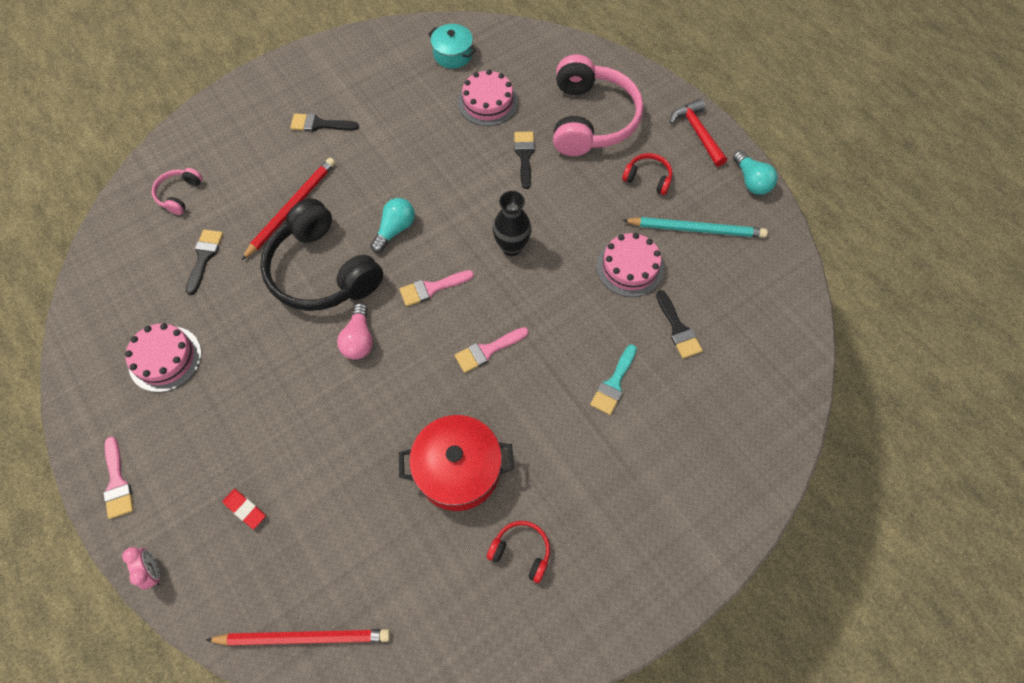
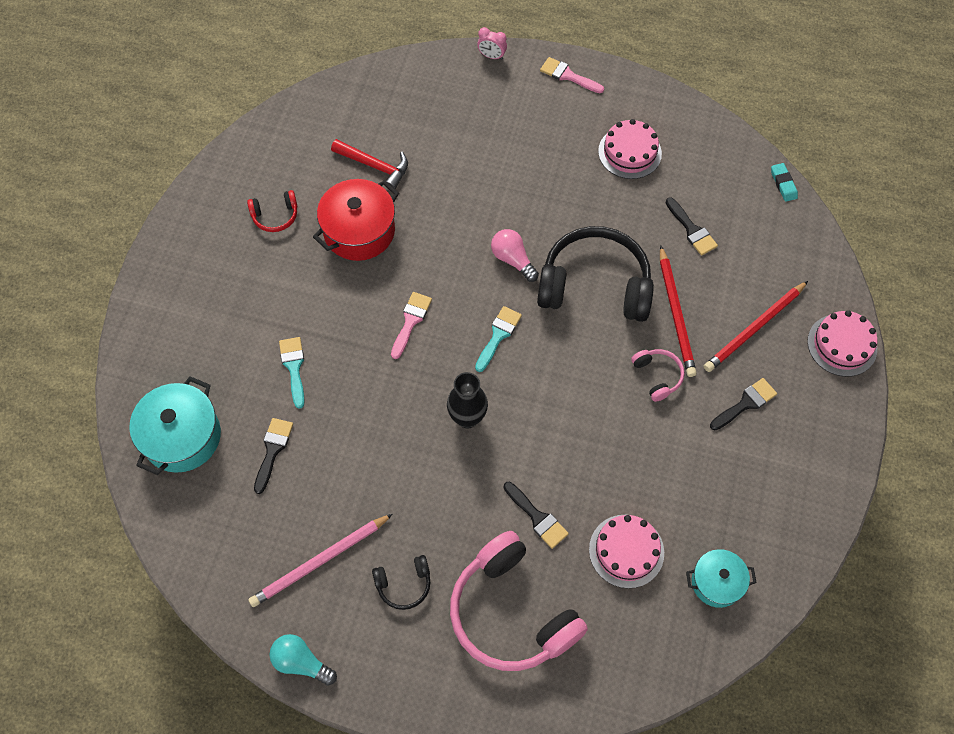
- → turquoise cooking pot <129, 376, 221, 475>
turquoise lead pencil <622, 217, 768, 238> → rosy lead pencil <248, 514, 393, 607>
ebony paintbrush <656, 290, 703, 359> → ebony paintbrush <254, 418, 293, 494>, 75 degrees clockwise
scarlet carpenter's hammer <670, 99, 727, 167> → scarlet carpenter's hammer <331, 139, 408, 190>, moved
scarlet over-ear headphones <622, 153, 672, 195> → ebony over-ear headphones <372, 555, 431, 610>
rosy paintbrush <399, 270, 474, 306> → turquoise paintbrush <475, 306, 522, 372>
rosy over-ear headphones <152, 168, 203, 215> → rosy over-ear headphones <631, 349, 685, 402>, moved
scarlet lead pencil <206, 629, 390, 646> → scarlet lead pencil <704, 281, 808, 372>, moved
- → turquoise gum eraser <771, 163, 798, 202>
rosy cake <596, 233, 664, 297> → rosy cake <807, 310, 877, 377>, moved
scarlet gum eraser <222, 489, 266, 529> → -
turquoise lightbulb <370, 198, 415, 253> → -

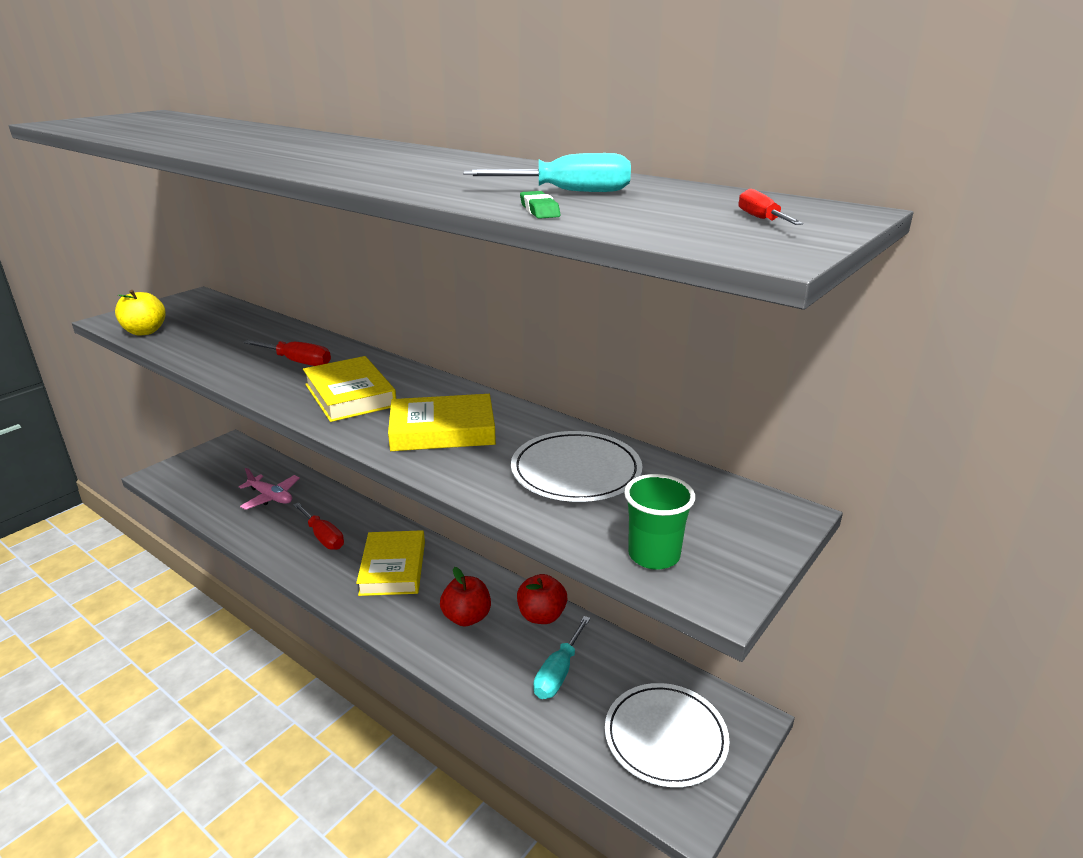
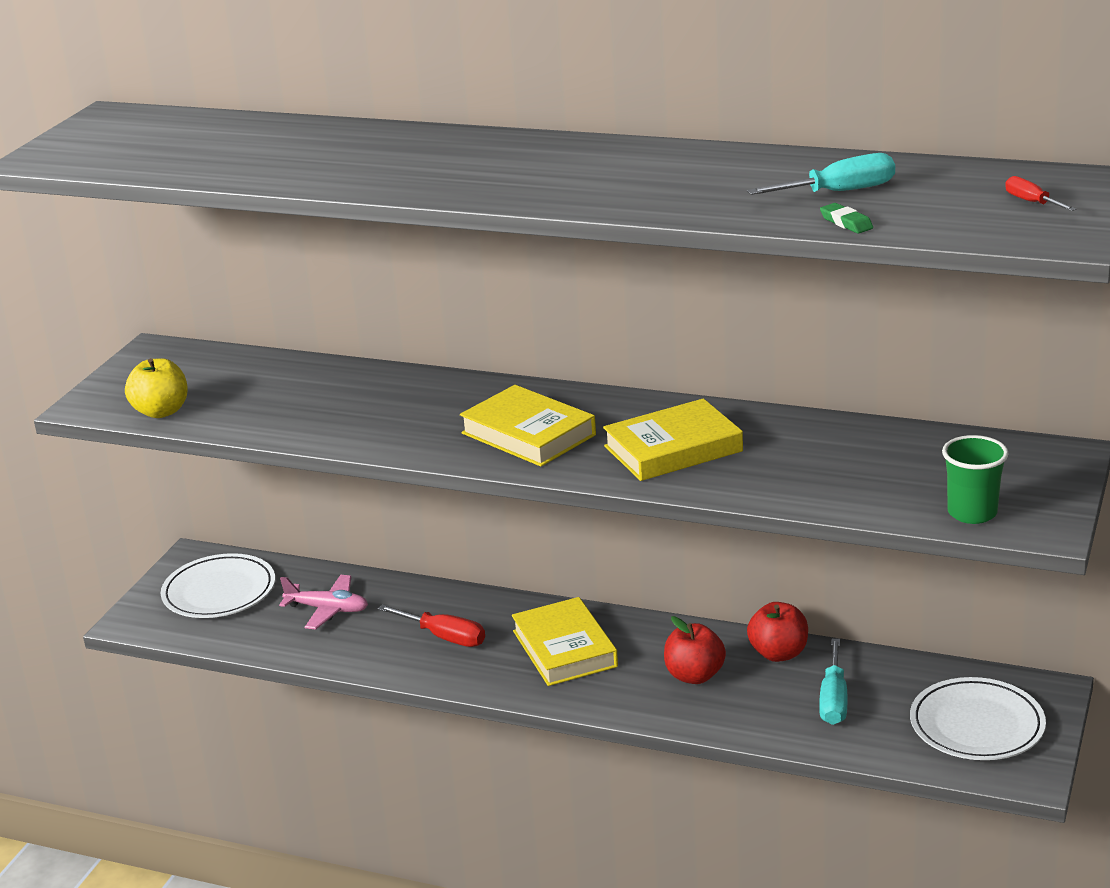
pure white flat dish <511, 431, 642, 502> → pure white flat dish <161, 553, 275, 618>, moved
scarlet hand screwdriver <243, 340, 331, 366> → -

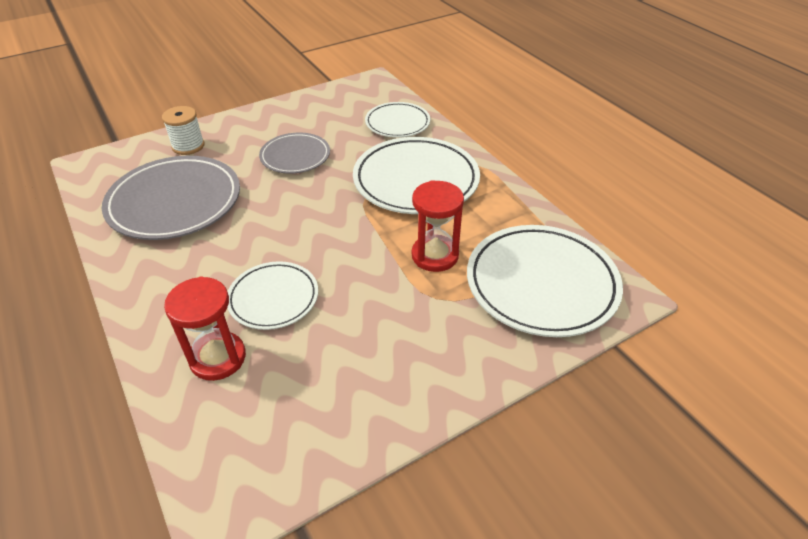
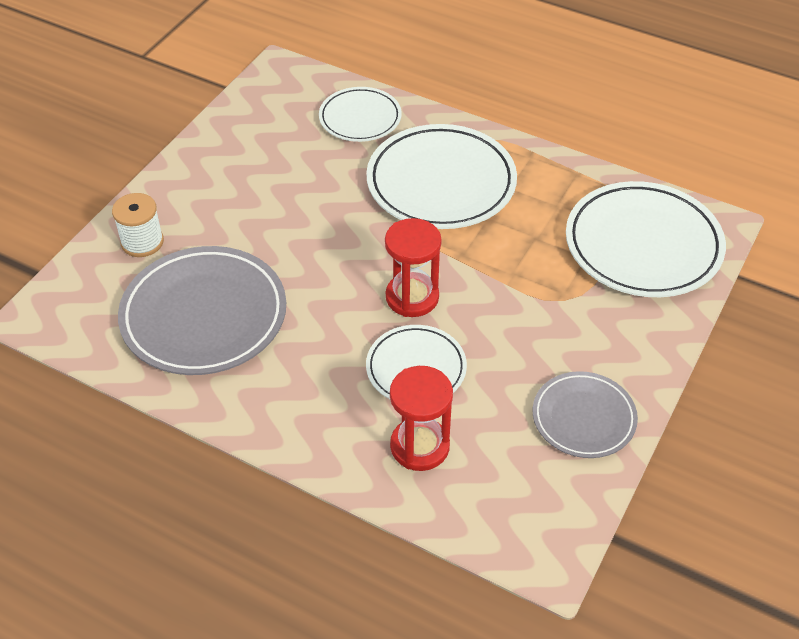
scarlet sandglass <412, 180, 464, 272> → scarlet sandglass <385, 218, 441, 317>, moved
gray flat dish <259, 133, 330, 174> → gray flat dish <533, 371, 638, 458>, moved

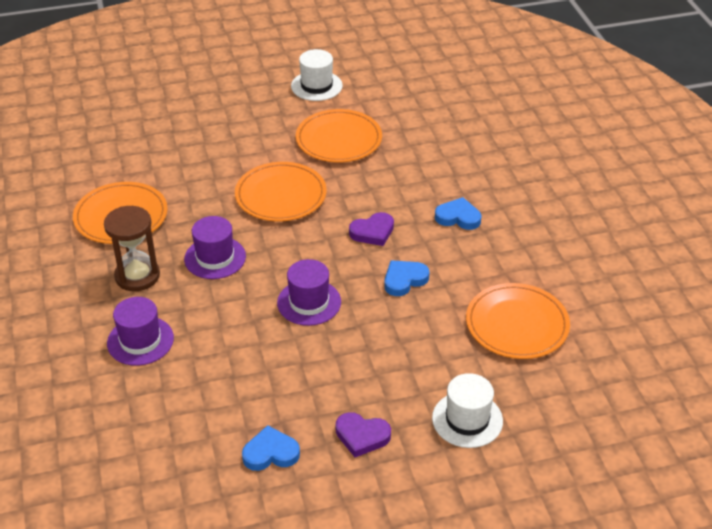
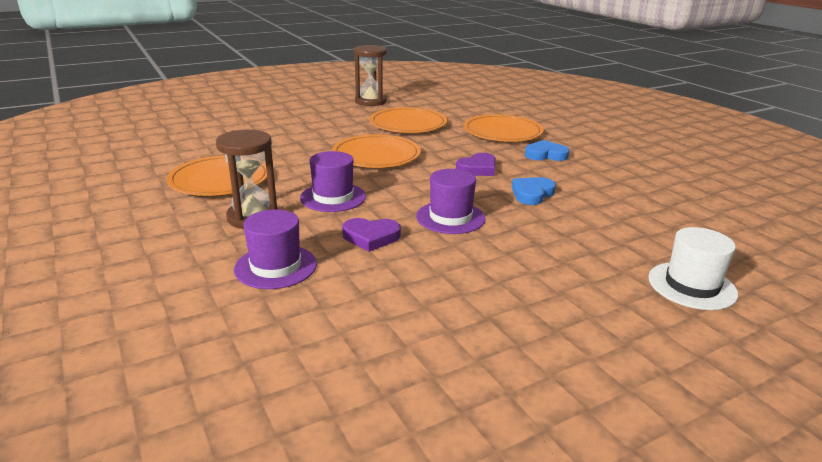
violet heart <336, 412, 391, 457> → violet heart <342, 218, 401, 252>, moved
pure white hat <291, 49, 343, 101> → dark brown sandglass <354, 45, 387, 106>
orange flat dish <466, 283, 570, 359> → orange flat dish <464, 114, 544, 142>, moved
royal blue heart <242, 425, 300, 471> → -

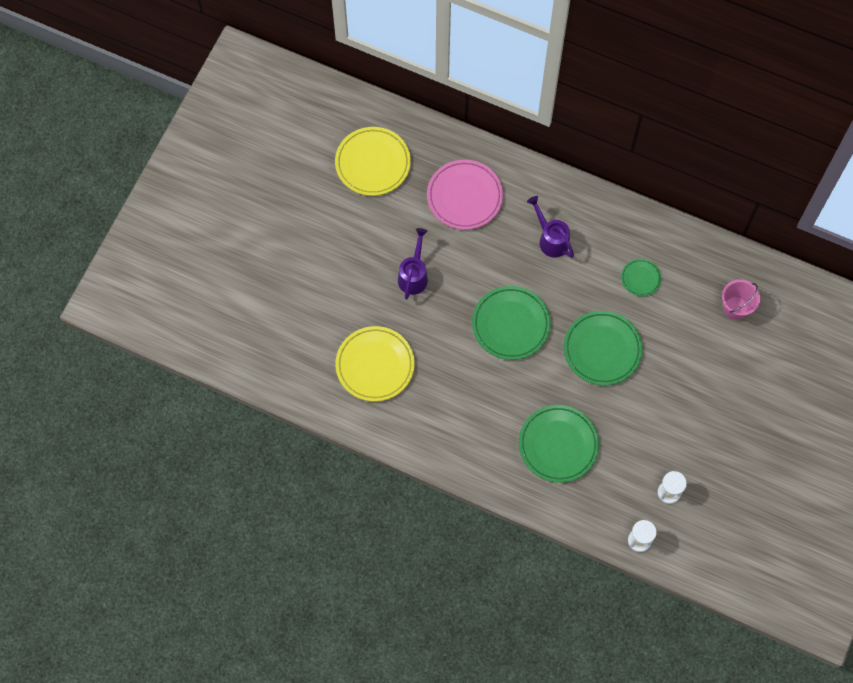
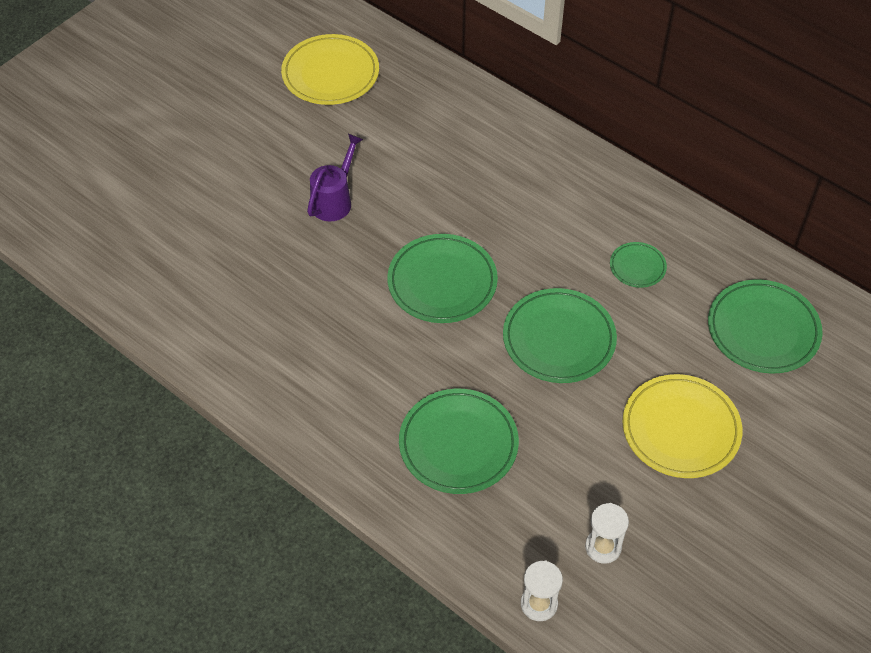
golden flat dish <335, 326, 415, 402> → golden flat dish <623, 374, 742, 478>, moved
rosy pail <722, 280, 760, 320> → green flat dish <708, 279, 823, 374>
rosy flat dish <427, 160, 503, 230> → -
violet watering can <527, 196, 574, 258> → -

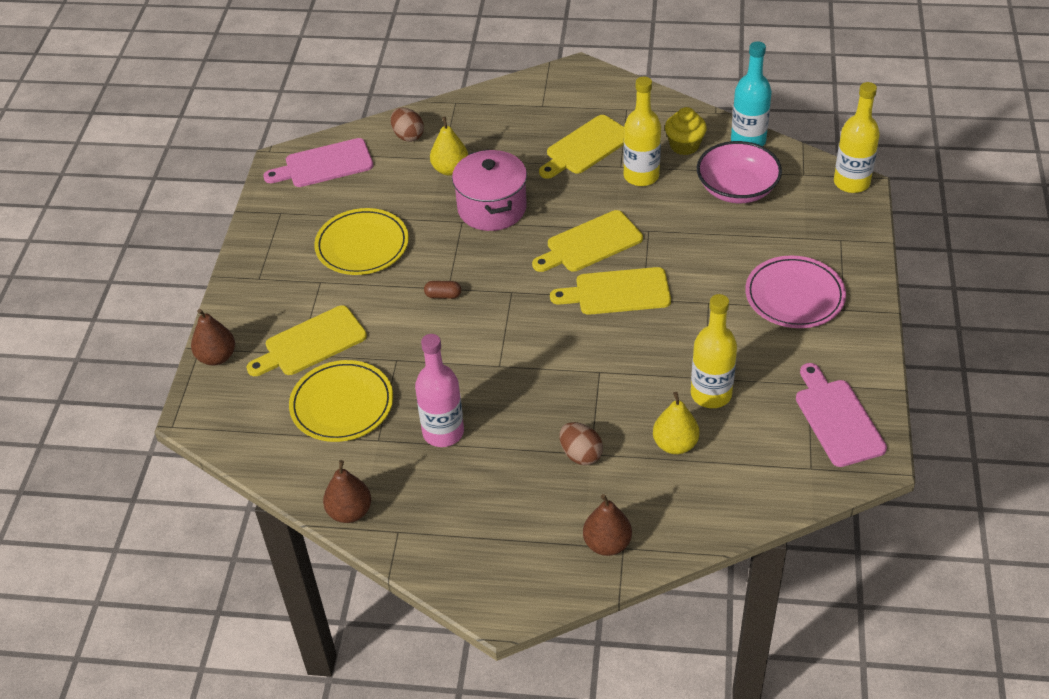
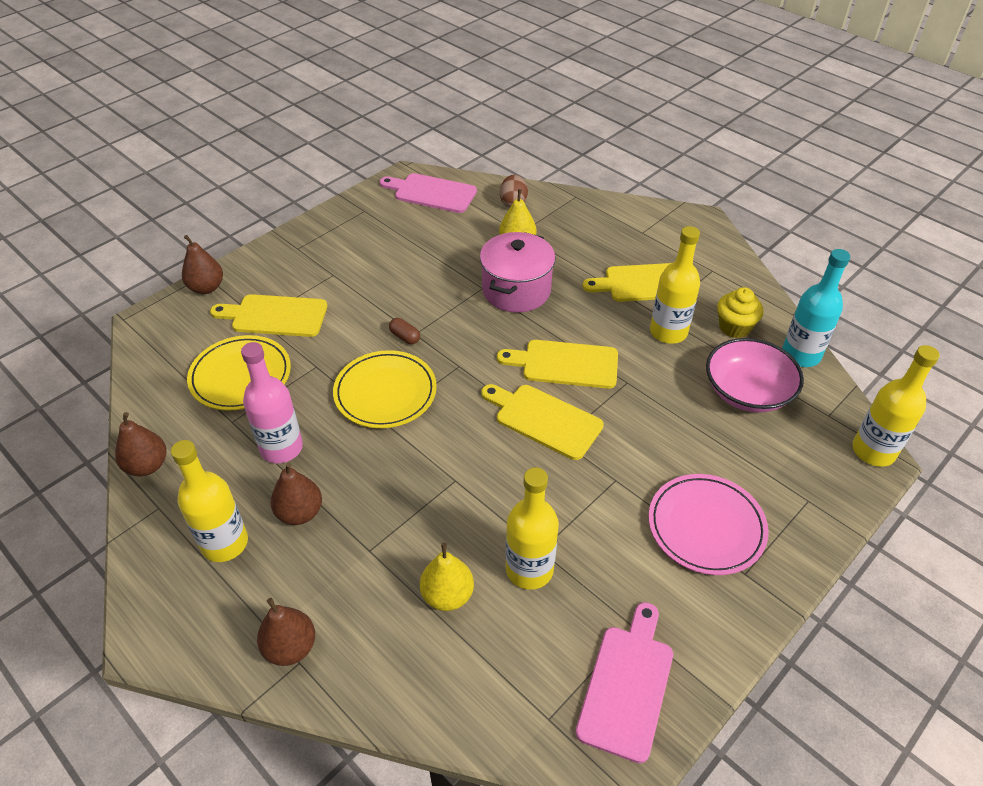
- → golden bottle <171, 440, 248, 562>
- → dark brown pear fruit <271, 463, 322, 525>
golden flat dish <314, 208, 409, 275> → golden flat dish <333, 350, 437, 428>, moved
dark brown egg <560, 422, 603, 465> → -

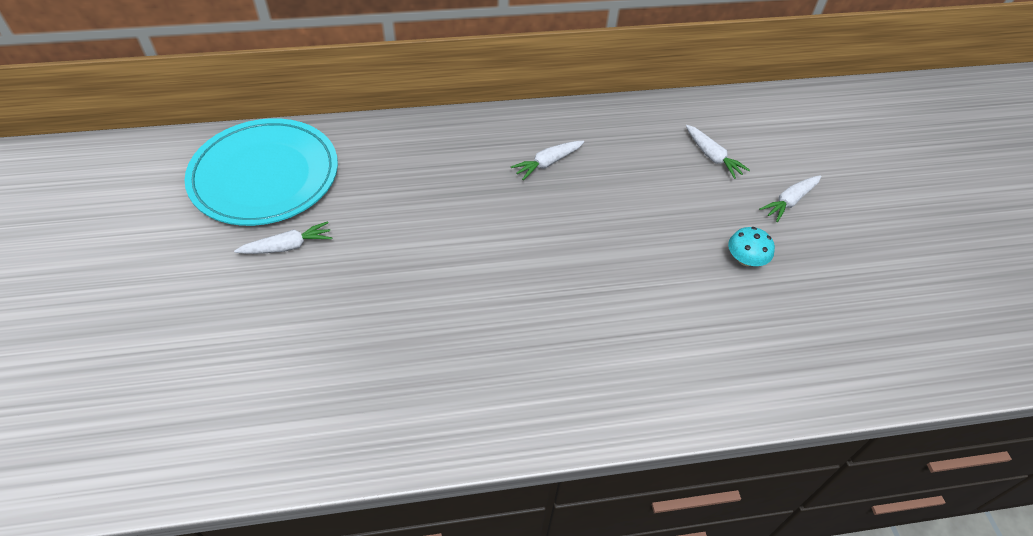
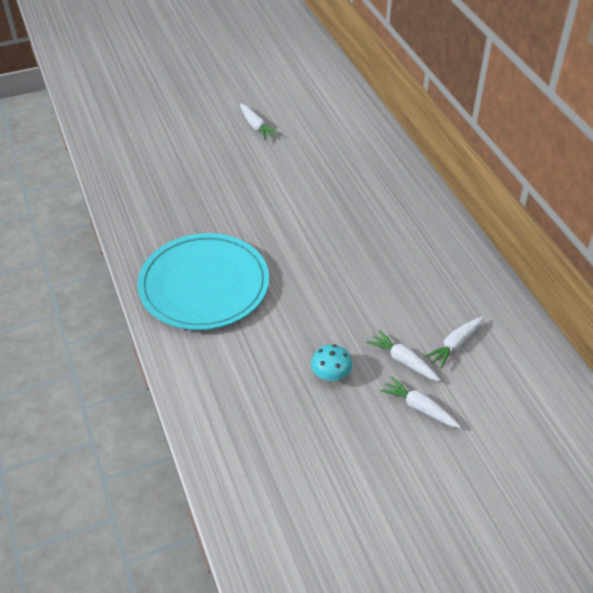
turquoise flat dish <185, 118, 338, 226> → turquoise flat dish <137, 233, 269, 330>, moved
pure white toy carrot <511, 141, 584, 180> → pure white toy carrot <367, 330, 440, 381>, moved

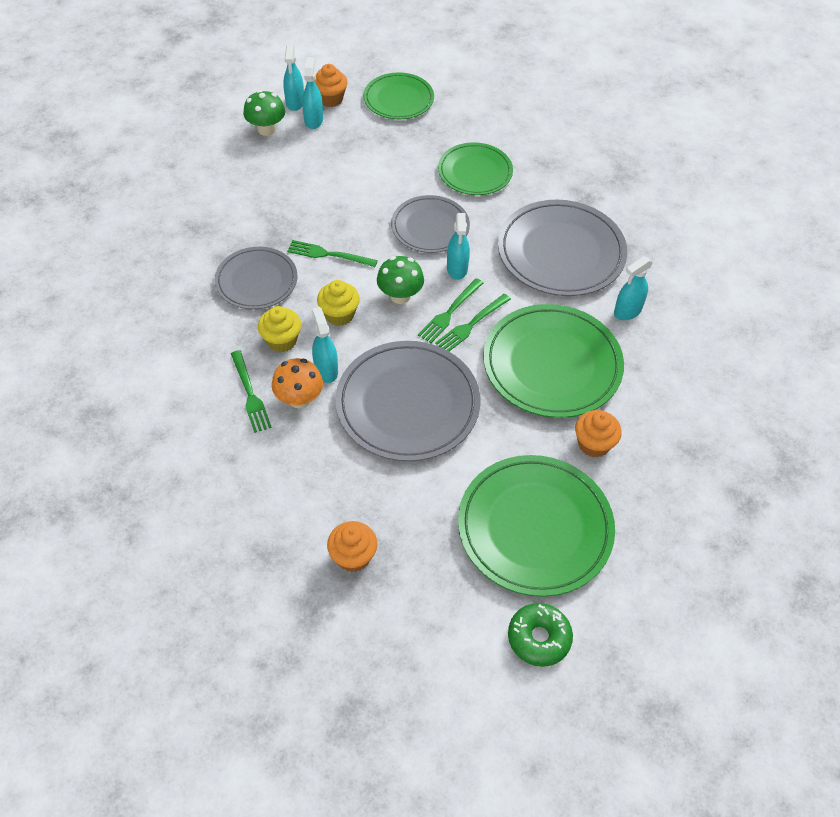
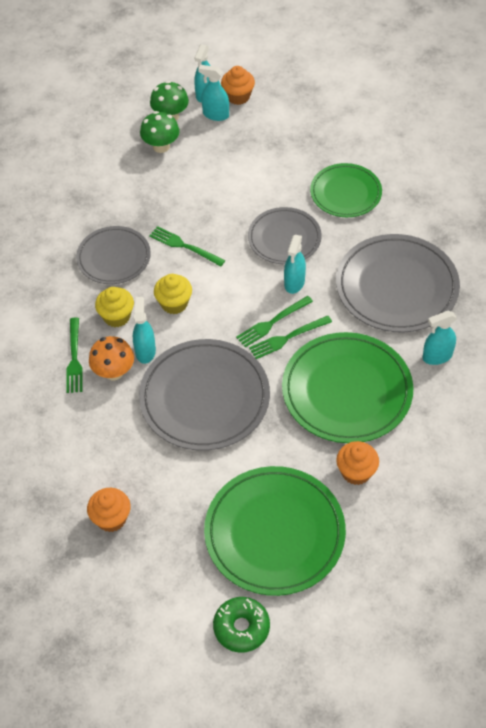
green toadstool <377, 256, 424, 304> → green toadstool <140, 111, 180, 153>, moved
turquoise spray bottle <302, 57, 323, 129> → turquoise spray bottle <198, 65, 229, 121>, 90 degrees counterclockwise
green flat dish <364, 72, 434, 119> → -

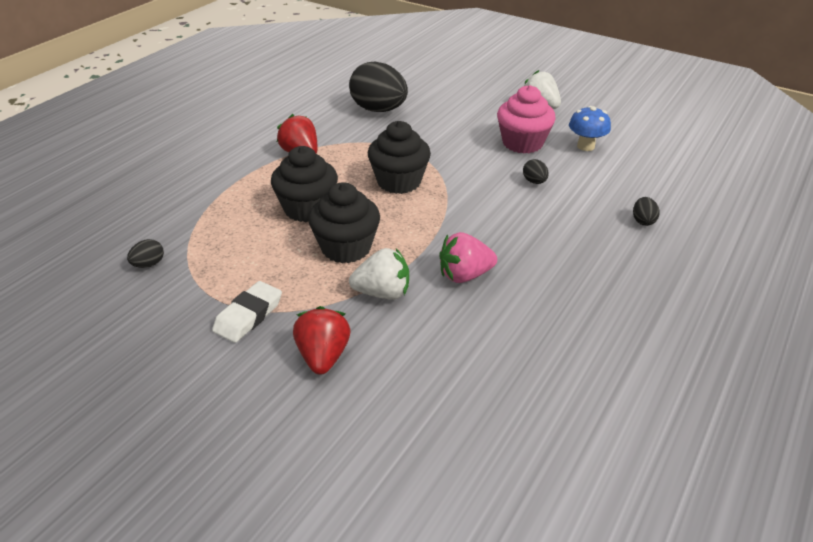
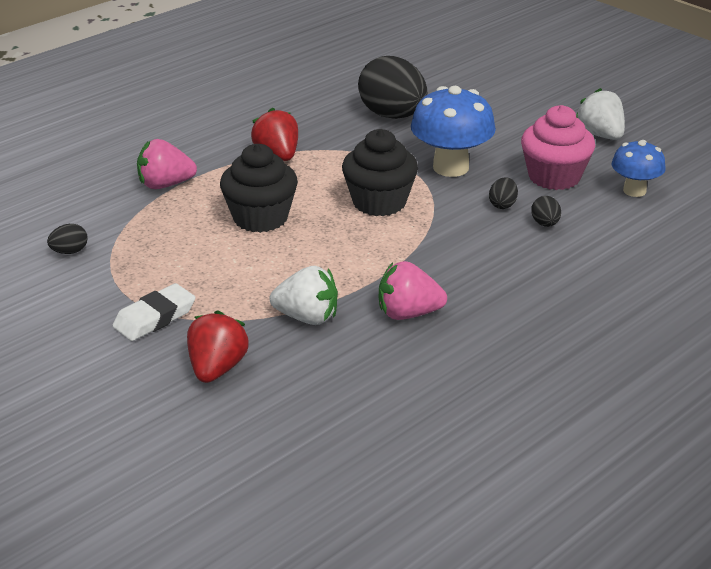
- → rosy toy strawberry <137, 139, 197, 189>
- → royal blue toadstool <411, 86, 496, 177>
ebony egg <633, 197, 660, 226> → ebony egg <489, 177, 518, 209>, moved
ebony fairy cake <308, 182, 380, 263> → -

